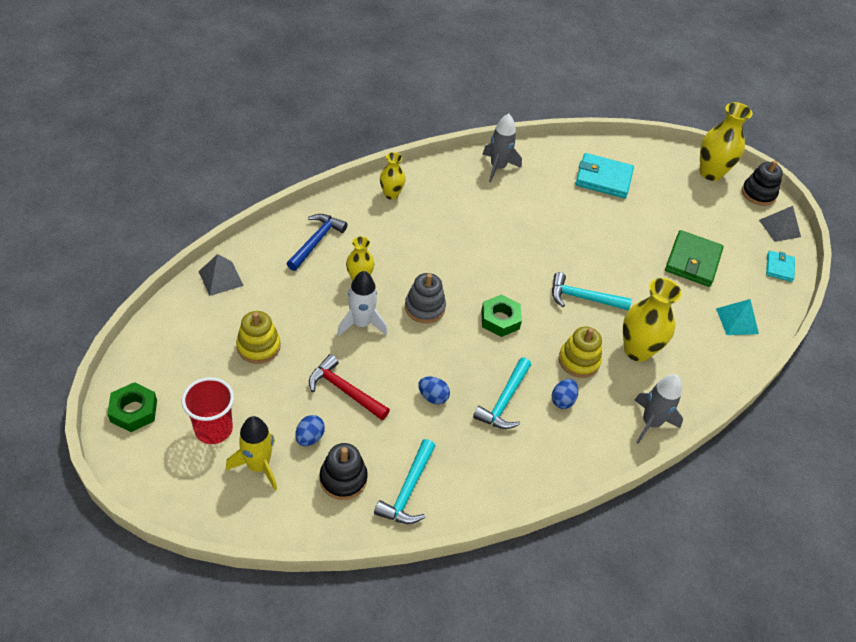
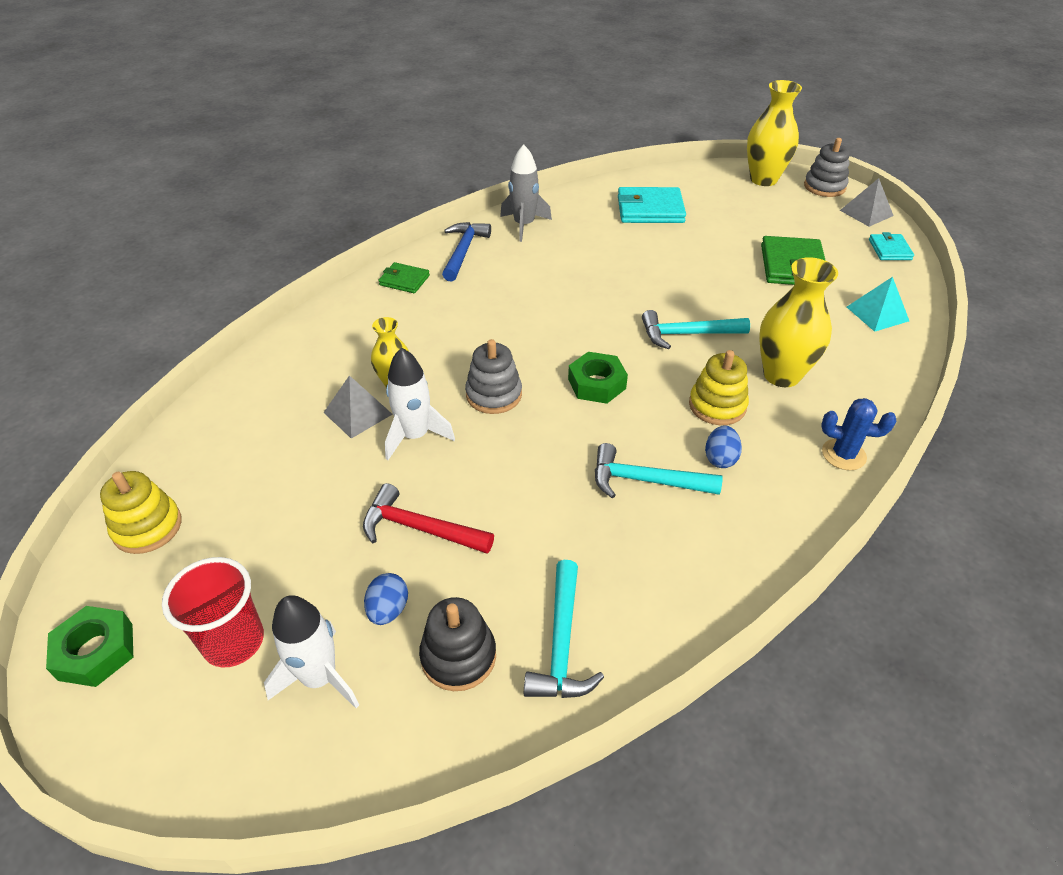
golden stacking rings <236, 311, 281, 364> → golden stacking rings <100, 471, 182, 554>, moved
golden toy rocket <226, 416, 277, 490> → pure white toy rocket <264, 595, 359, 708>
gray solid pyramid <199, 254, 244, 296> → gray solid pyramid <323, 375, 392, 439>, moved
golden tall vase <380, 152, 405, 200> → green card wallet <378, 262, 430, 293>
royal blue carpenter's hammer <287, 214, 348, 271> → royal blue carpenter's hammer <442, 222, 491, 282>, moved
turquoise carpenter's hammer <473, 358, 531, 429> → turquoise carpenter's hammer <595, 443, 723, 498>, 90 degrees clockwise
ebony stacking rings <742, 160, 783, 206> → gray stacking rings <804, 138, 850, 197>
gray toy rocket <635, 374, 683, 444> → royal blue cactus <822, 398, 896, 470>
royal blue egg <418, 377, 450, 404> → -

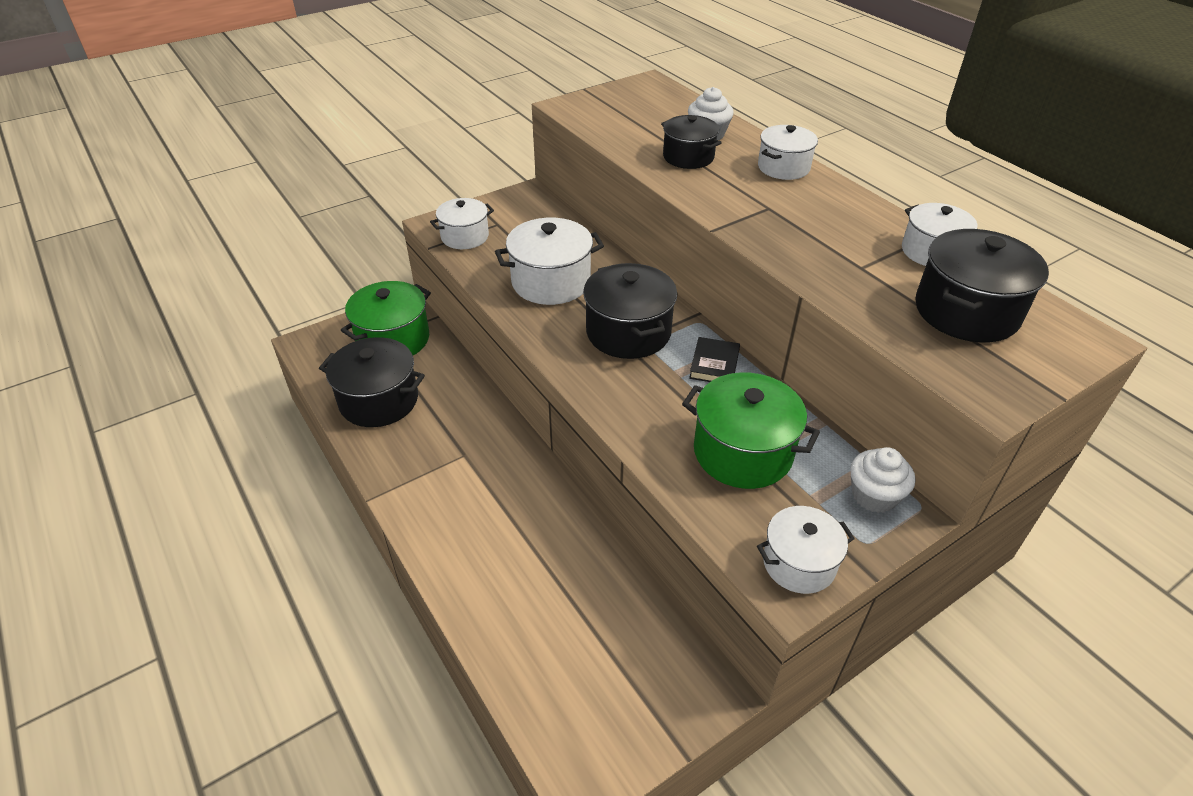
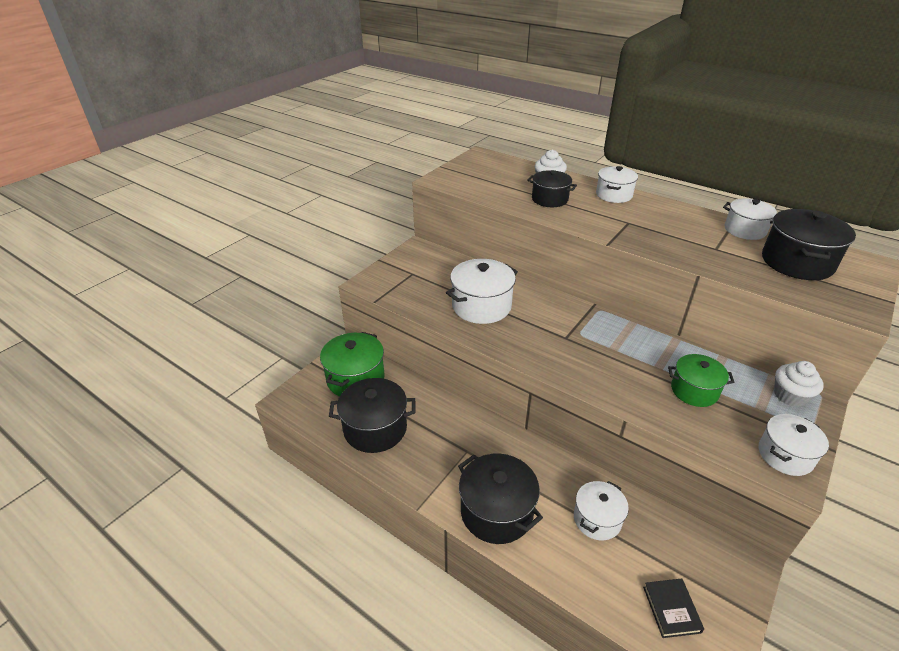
ebony cooking pot <583, 263, 677, 359> → ebony cooking pot <458, 453, 543, 544>, moved
pure white cooking pot <430, 198, 494, 249> → pure white cooking pot <574, 481, 629, 540>, moved
ebony book <689, 337, 740, 382> → ebony book <643, 579, 704, 638>, moved
green cooking pot <682, 372, 820, 489> → green cooking pot <668, 354, 734, 407>, x0.65

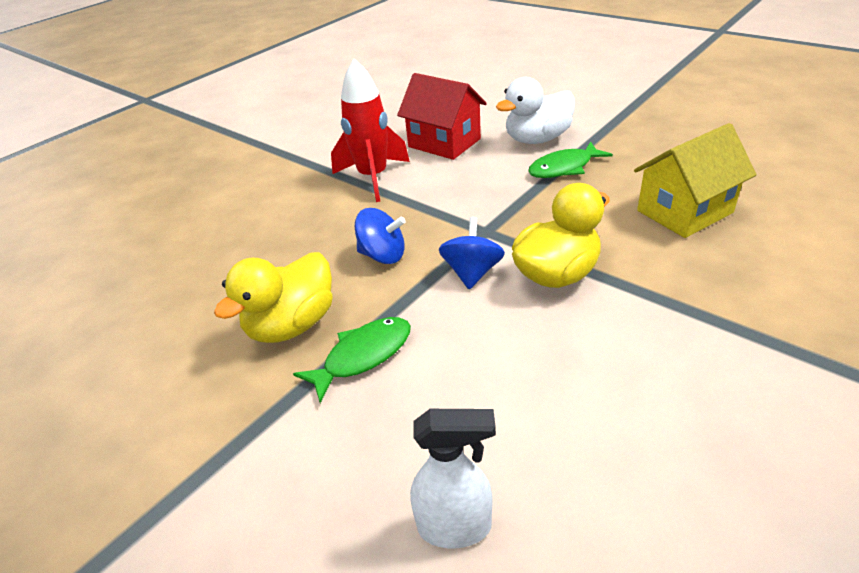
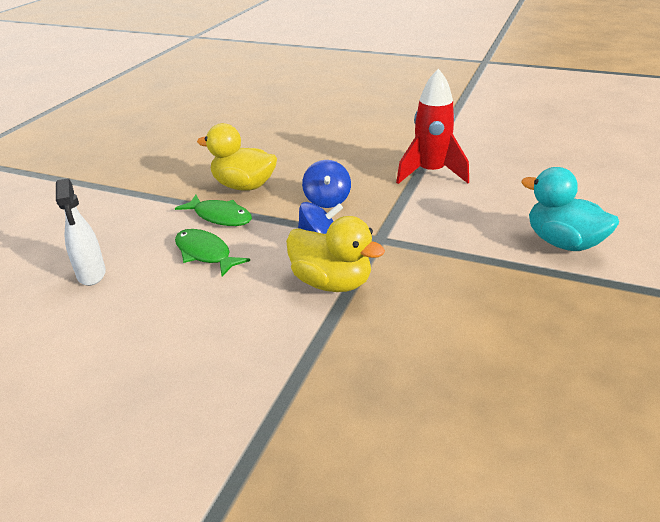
green toy fish <528, 142, 613, 178> → green toy fish <175, 229, 250, 276>, moved
pure white toy duck <496, 77, 575, 144> → turquoise toy duck <521, 167, 619, 251>
scarlet toy house <397, 73, 487, 160> → -
golden toy house <634, 123, 756, 238> → -

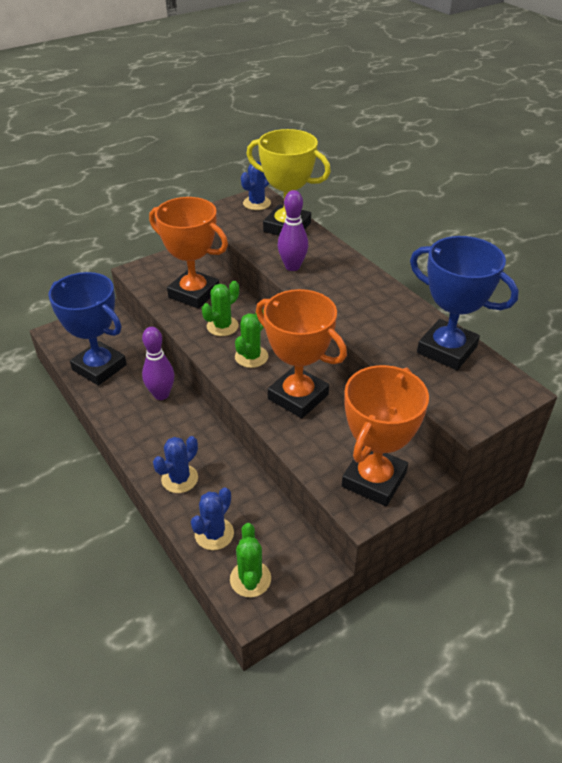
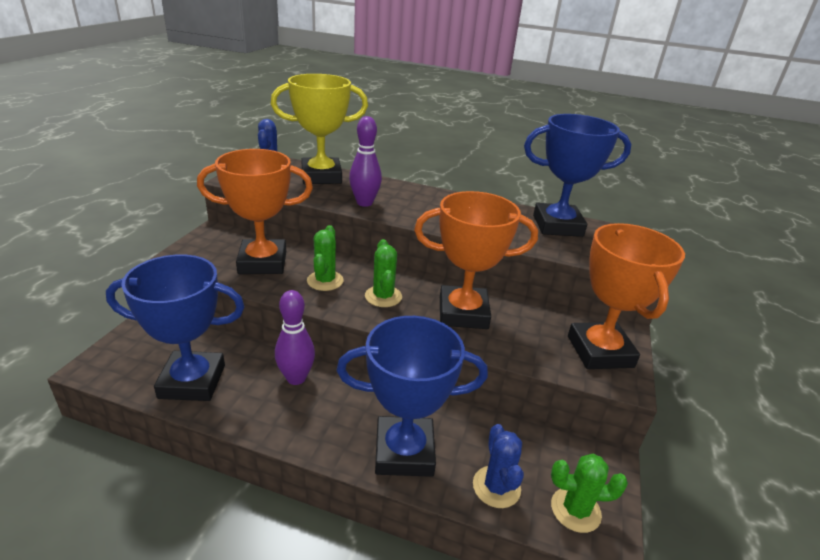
royal blue cactus <153, 436, 198, 493> → royal blue trophy <336, 316, 488, 477>
green cactus <230, 523, 271, 597> → green cactus <551, 454, 628, 533>, 45 degrees counterclockwise

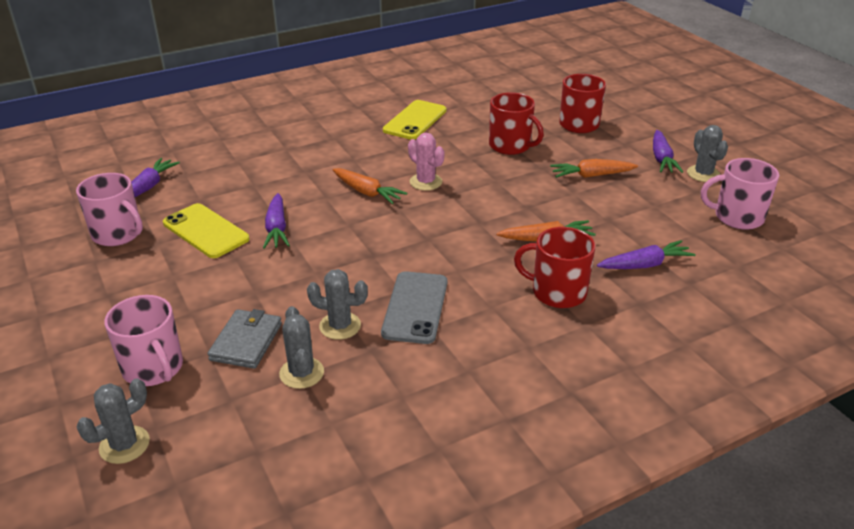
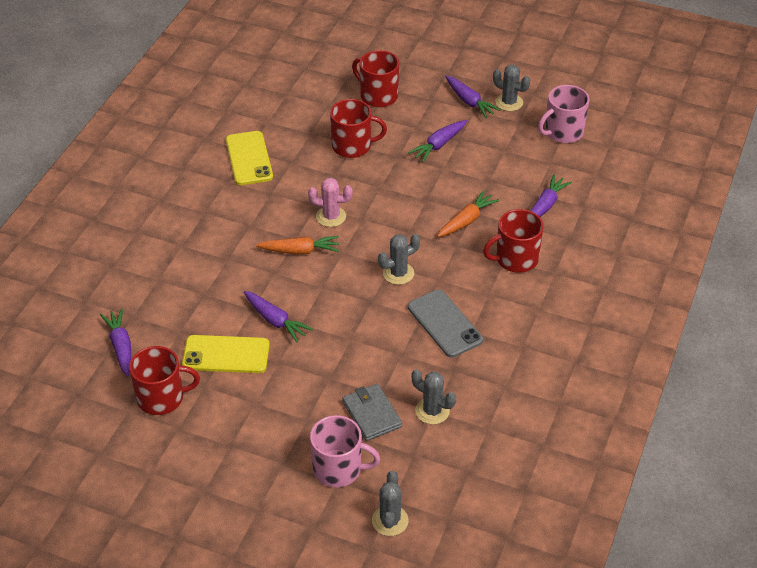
rosy tea mug <76, 173, 143, 246> → scarlet tea mug <129, 346, 200, 415>
gray cactus <307, 269, 368, 340> → gray cactus <378, 234, 420, 285>, moved
orange toy carrot <550, 159, 638, 178> → violet toy carrot <408, 120, 467, 162>

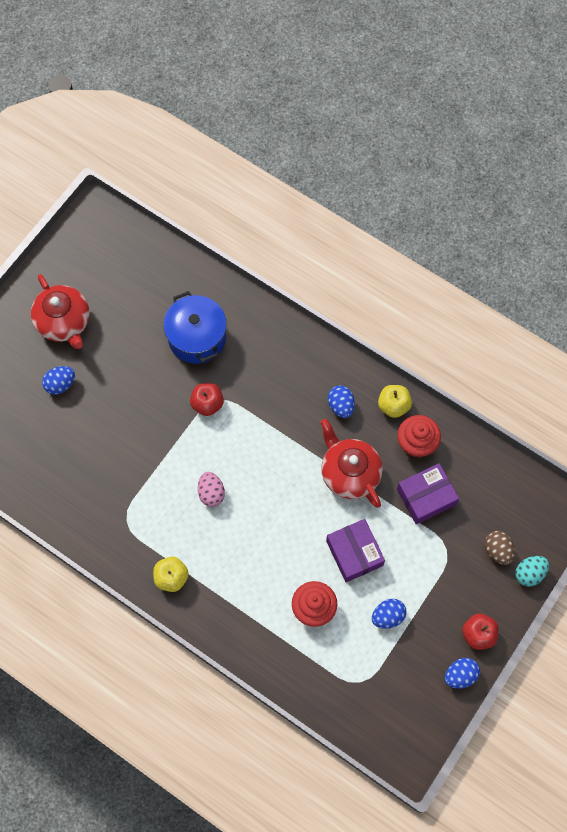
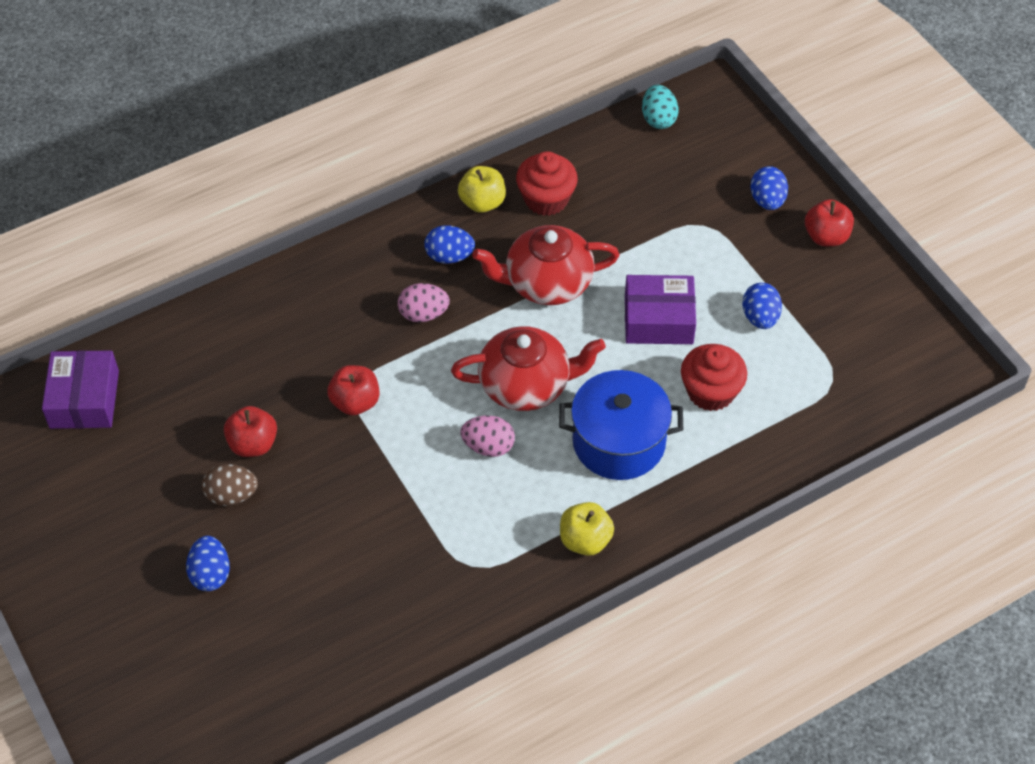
violet parcel <397, 463, 459, 524> → violet parcel <42, 350, 119, 429>, moved
dark brown egg <485, 531, 515, 565> → dark brown egg <202, 464, 258, 506>, moved
- → scarlet apple <224, 406, 277, 457>
- → rosy egg <398, 283, 450, 322>
scarlet teapot <31, 274, 90, 349> → scarlet teapot <451, 326, 606, 411>, moved
royal blue cooking pot <163, 291, 227, 364> → royal blue cooking pot <559, 370, 683, 480>, moved
turquoise egg <515, 556, 549, 587> → turquoise egg <642, 85, 679, 129>, moved
royal blue egg <445, 658, 480, 689> → royal blue egg <750, 166, 788, 210>, moved

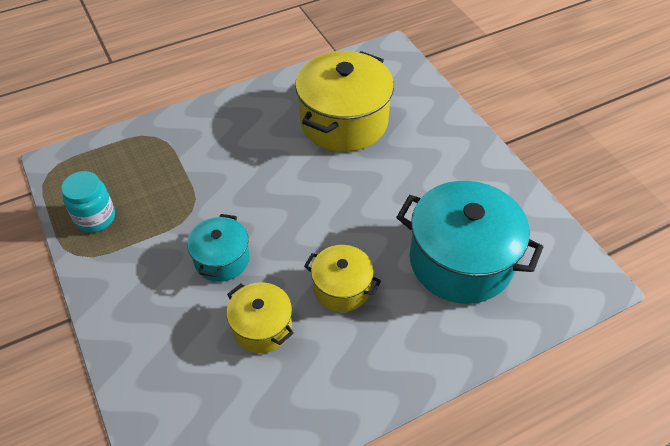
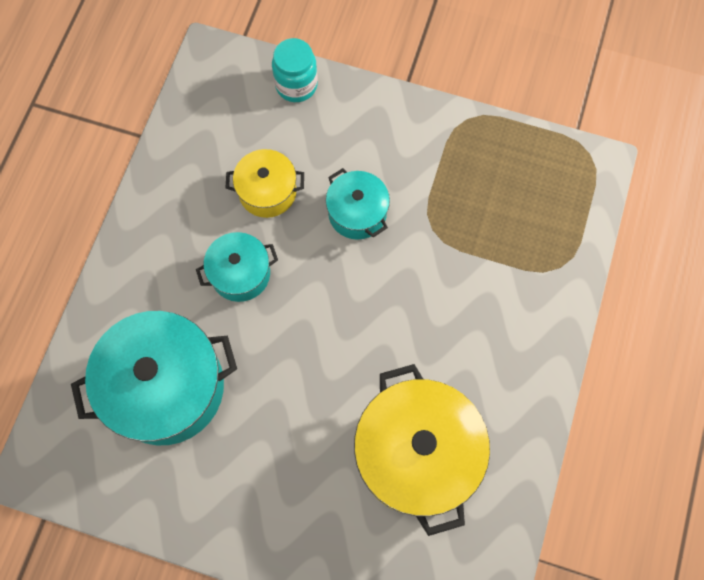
golden cooking pot <304, 245, 381, 312> → turquoise cooking pot <196, 232, 278, 302>
turquoise jar <61, 171, 115, 233> → turquoise jar <272, 38, 318, 102>, moved

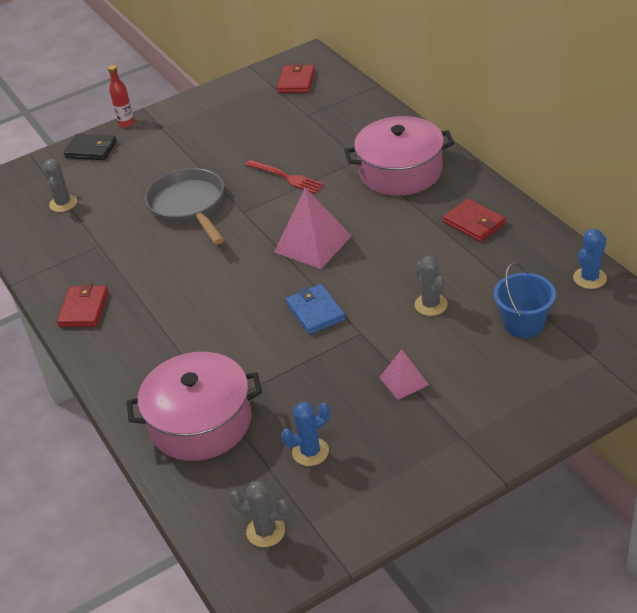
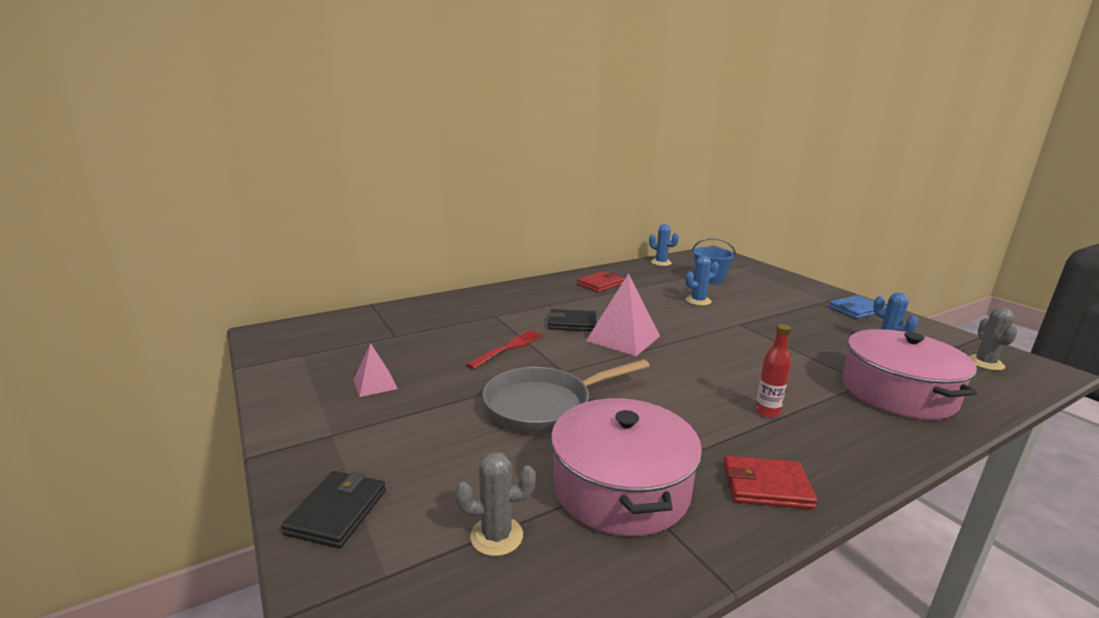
rosy solid pyramid <379, 349, 429, 400> → rosy solid pyramid <353, 343, 398, 397>, moved
- → ebony card wallet <548, 309, 596, 332>
rosy cooking pot <344, 116, 454, 196> → rosy cooking pot <551, 397, 702, 537>, moved
gray cactus <414, 256, 448, 316> → royal blue cactus <685, 255, 719, 306>
scarlet bottle <108, 65, 135, 128> → scarlet bottle <755, 324, 791, 418>, moved
royal blue card wallet <286, 284, 346, 335> → royal blue card wallet <828, 296, 886, 319>, moved
scarlet card wallet <277, 63, 315, 93> → -

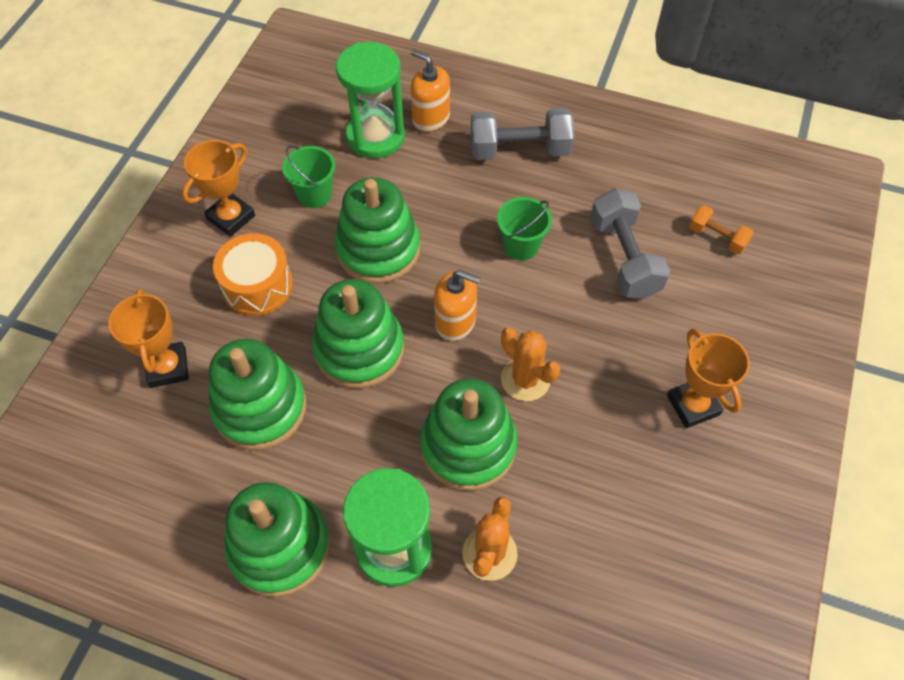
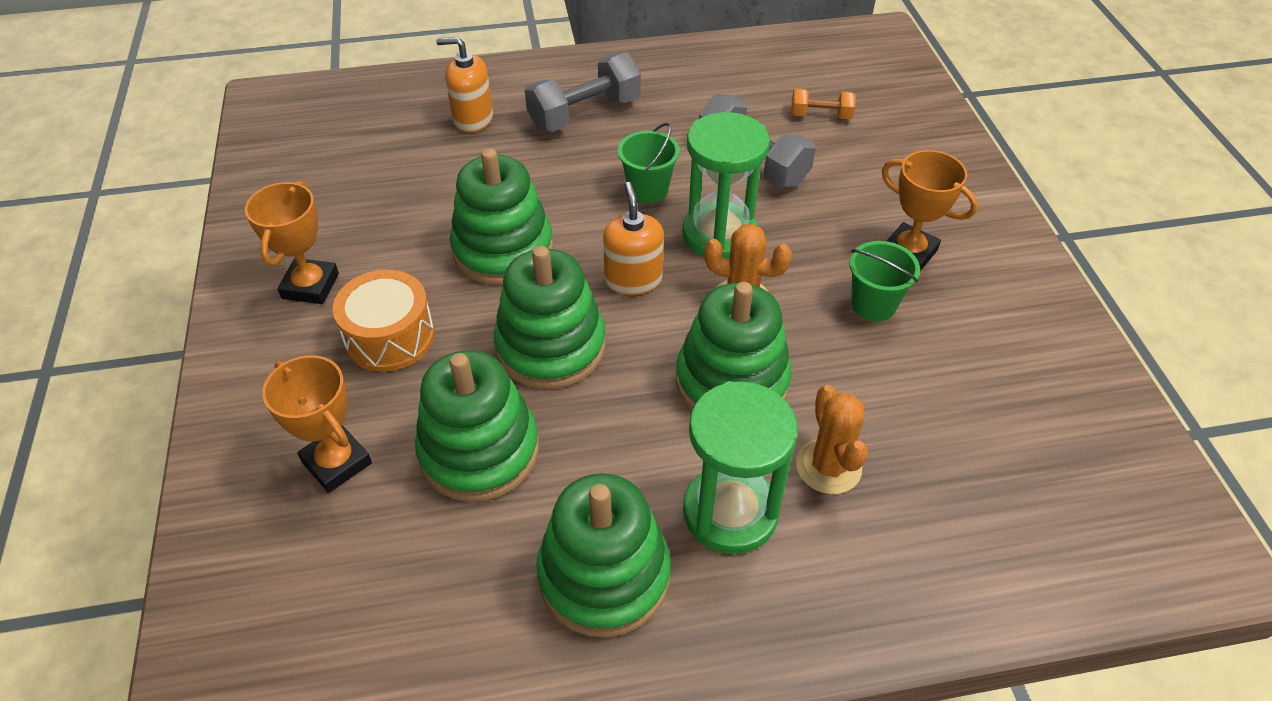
orange soap pump <434, 270, 481, 341> → orange soap pump <603, 182, 664, 295>, 90 degrees counterclockwise
green sandglass <336, 42, 405, 158> → green sandglass <682, 112, 770, 259>, moved
green pail <282, 145, 336, 208> → green pail <849, 241, 920, 321>, moved

